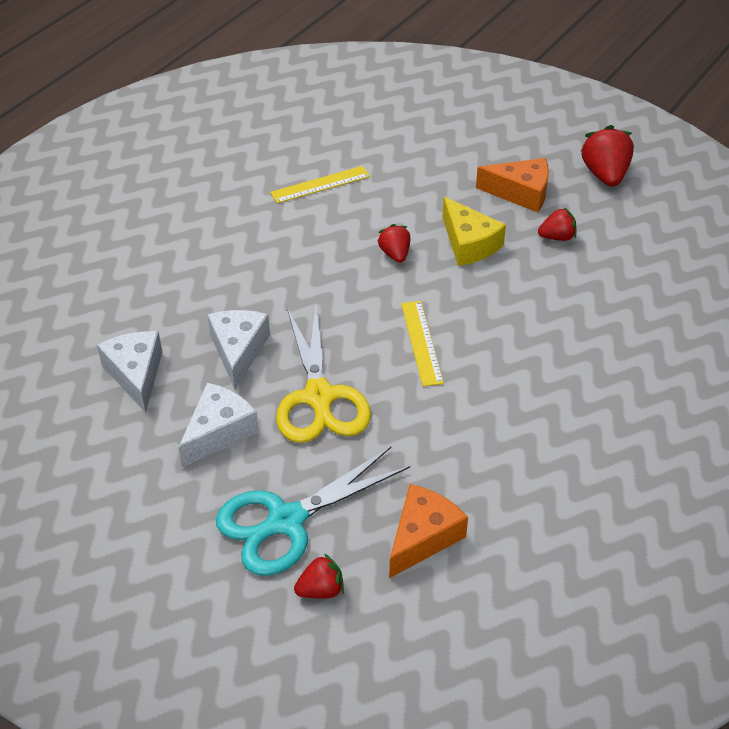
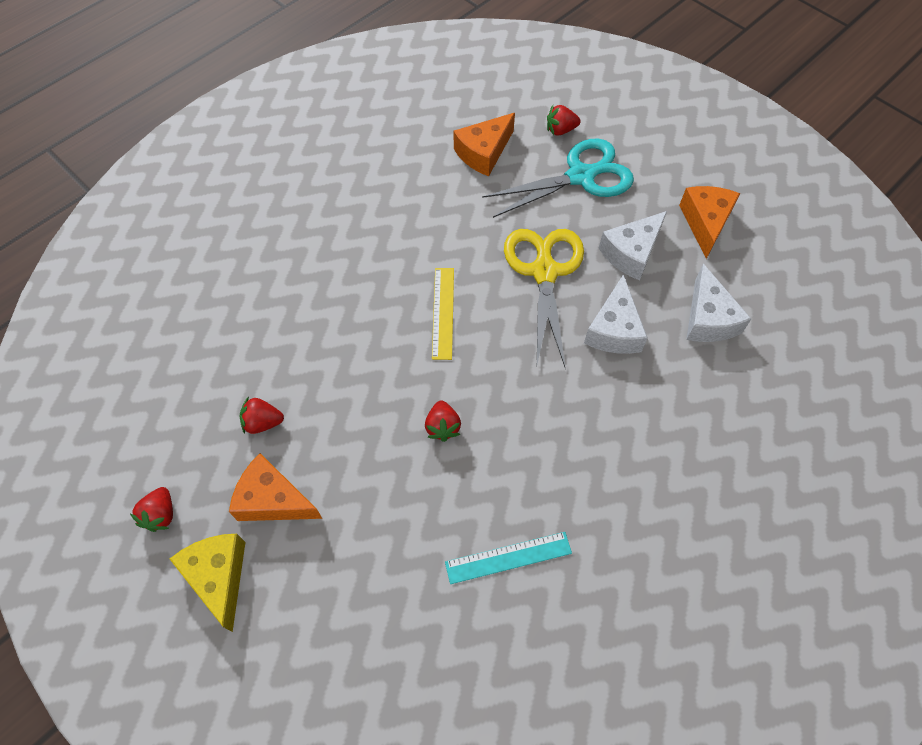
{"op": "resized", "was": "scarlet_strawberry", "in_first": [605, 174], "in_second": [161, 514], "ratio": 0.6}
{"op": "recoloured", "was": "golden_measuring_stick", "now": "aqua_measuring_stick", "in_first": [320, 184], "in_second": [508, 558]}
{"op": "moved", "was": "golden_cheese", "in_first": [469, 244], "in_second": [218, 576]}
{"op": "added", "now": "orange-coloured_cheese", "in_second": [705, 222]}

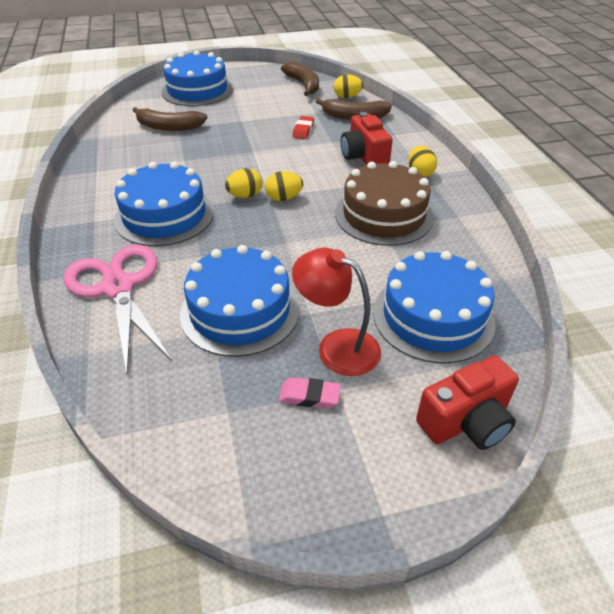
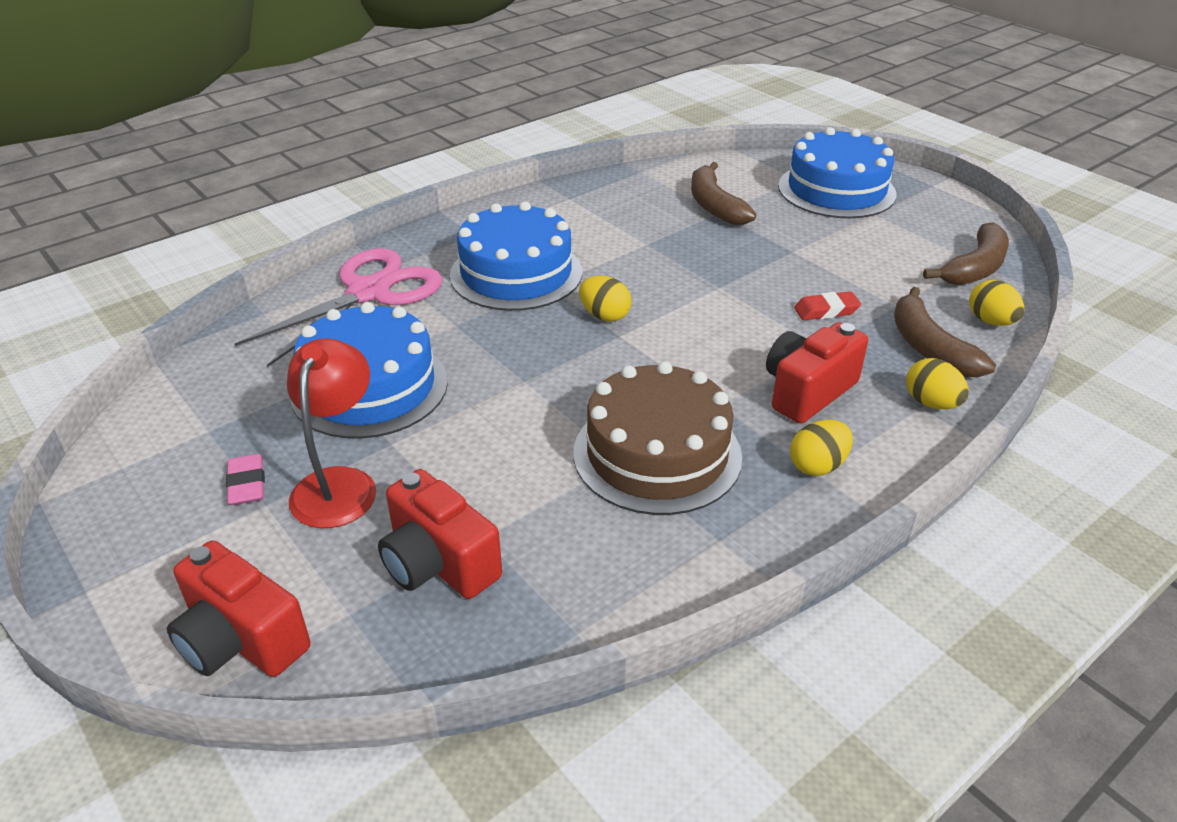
{"op": "moved", "was": "golden_toy_egg", "in_first": [284, 198], "in_second": [931, 403]}
{"op": "replaced", "was": "cobalt_gateau", "now": "scarlet_photo_camera", "in_first": [433, 316], "in_second": [438, 563]}

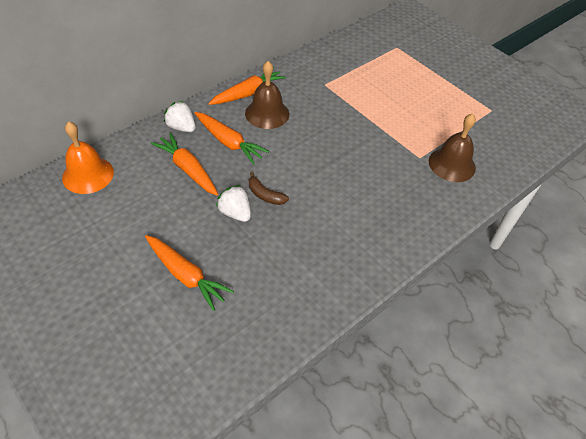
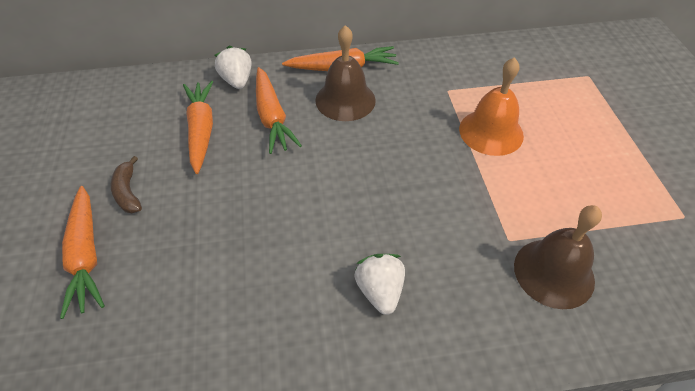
{"op": "moved", "was": "orange-coloured_bell", "in_first": [88, 175], "in_second": [491, 132]}
{"op": "moved", "was": "russet_banana_fruit", "in_first": [265, 195], "in_second": [128, 192]}
{"op": "moved", "was": "pure_white_strawberry", "in_first": [235, 213], "in_second": [380, 291]}

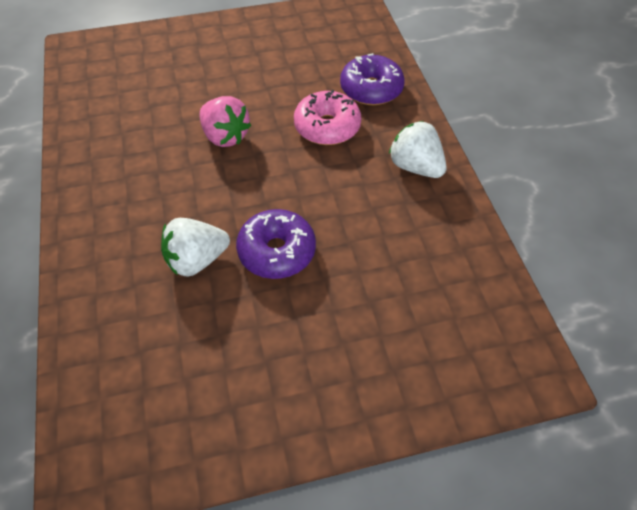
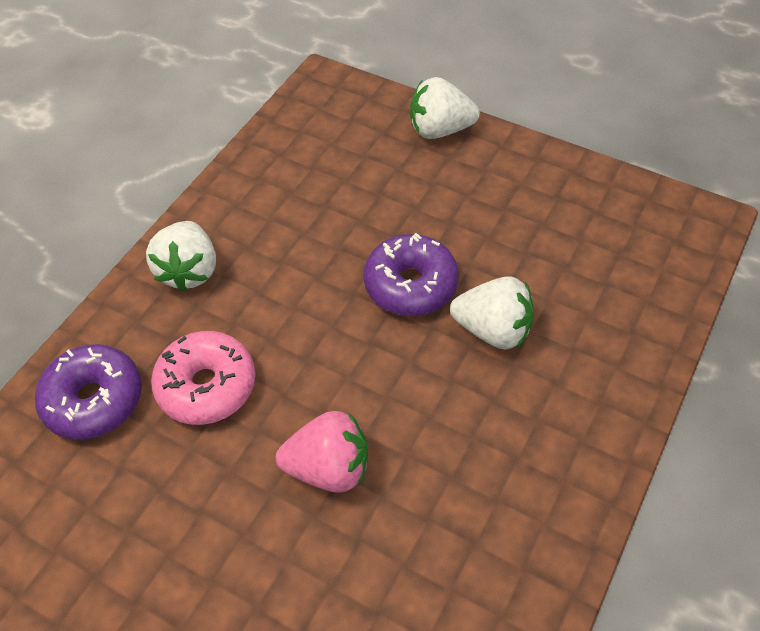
{"op": "turned", "was": "rosy_strawberry", "in_first": [225, 136], "in_second": [329, 468], "clockwise": 90}
{"op": "added", "now": "pure_white_strawberry", "in_second": [440, 130]}

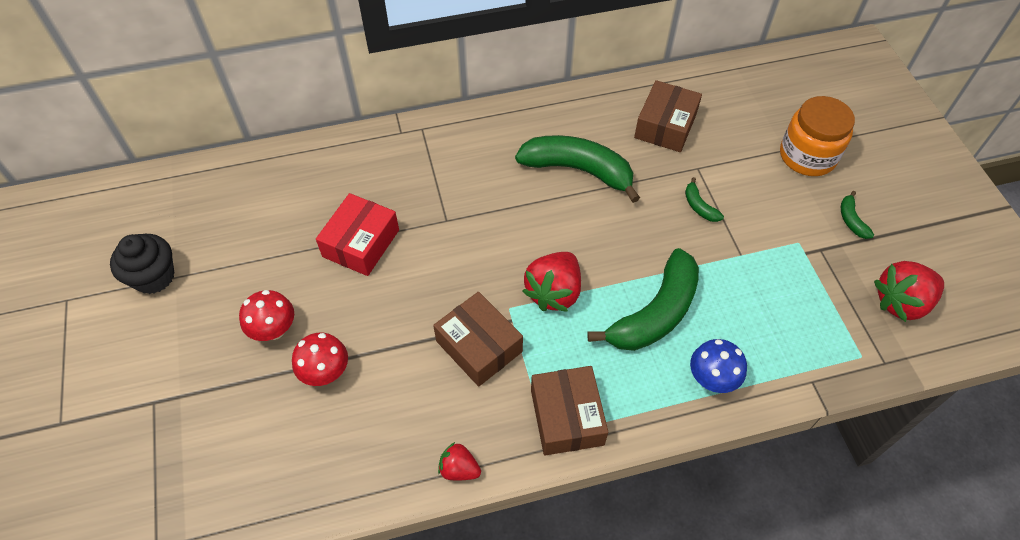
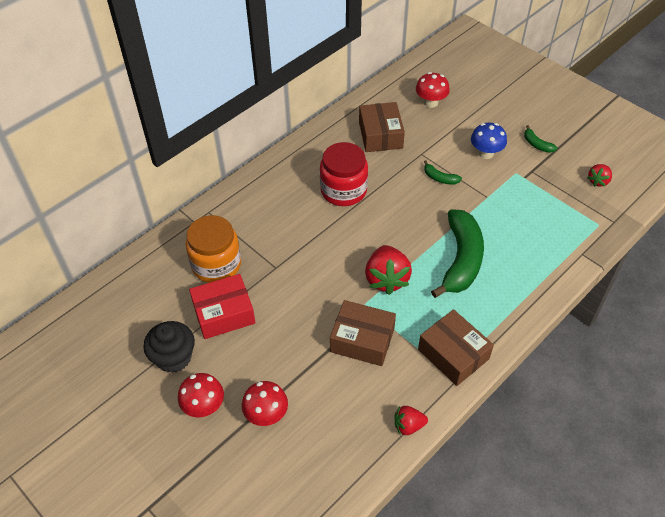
{"op": "moved", "was": "orange-coloured_jam_jar", "in_first": [807, 156], "in_second": [216, 264]}
{"op": "replaced", "was": "emerald_banana_fruit", "now": "scarlet_jam_jar", "in_first": [578, 170], "in_second": [343, 190]}
{"op": "turned", "was": "scarlet_parcel", "in_first": [361, 243], "in_second": [224, 313], "clockwise": 75}
{"op": "moved", "was": "jet-black_fairy_cake", "in_first": [154, 277], "in_second": [174, 358]}
{"op": "resized", "was": "scarlet_strawberry", "in_first": [901, 302], "in_second": [598, 181], "ratio": 0.56}
{"op": "moved", "was": "cobalt_fungus", "in_first": [712, 379], "in_second": [486, 153]}
{"op": "added", "now": "scarlet_fungus", "in_second": [431, 102]}

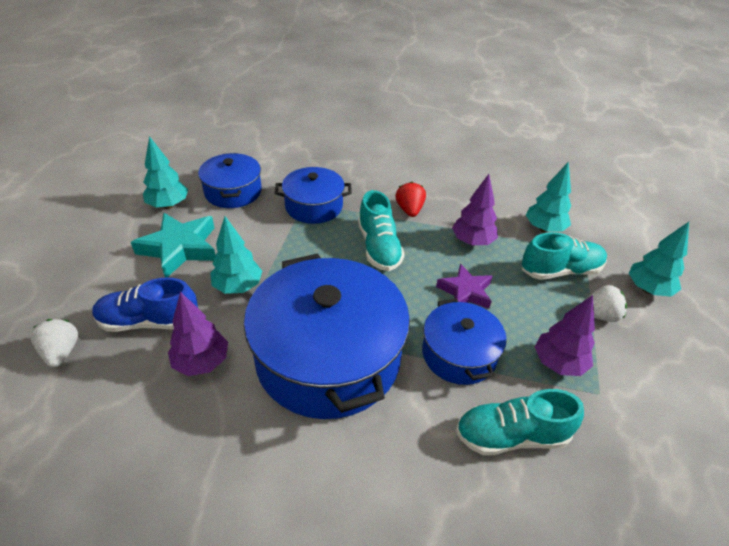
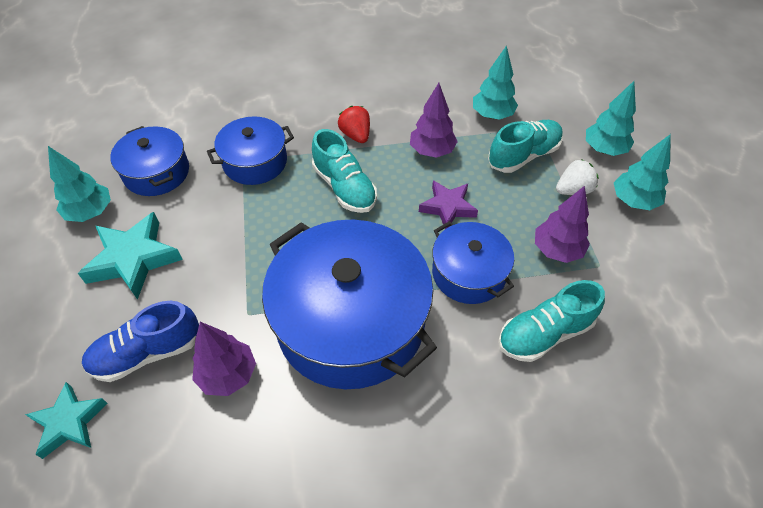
{"op": "moved", "was": "aqua_toy_tree", "in_first": [238, 286], "in_second": [633, 201]}
{"op": "replaced", "was": "pure_white_strawberry", "now": "aqua_star", "in_first": [61, 352], "in_second": [69, 422]}

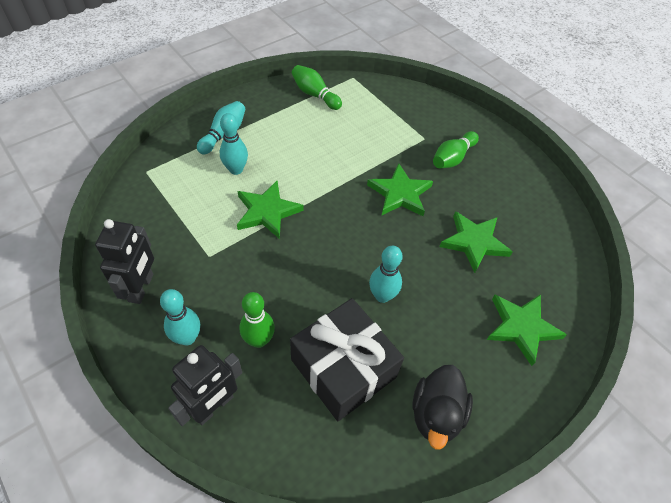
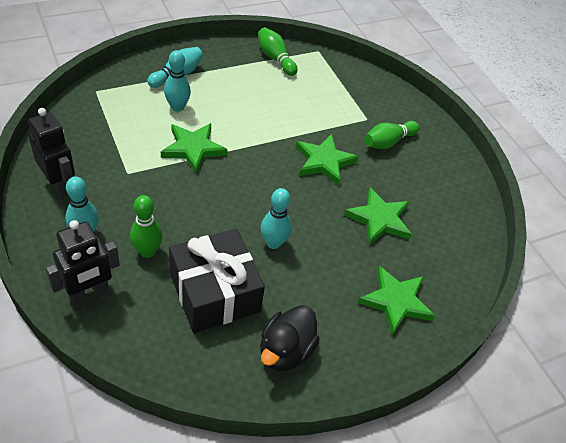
{"op": "turned", "was": "jet-black_robot", "in_first": [141, 288], "in_second": [59, 185], "clockwise": -60}

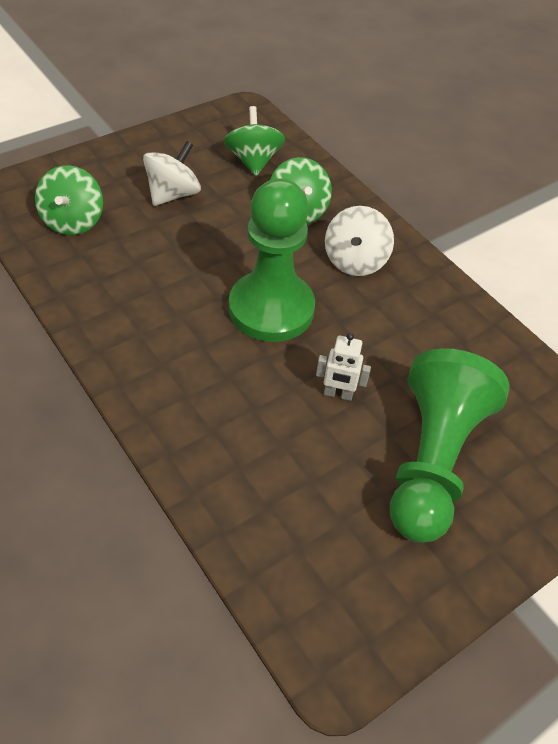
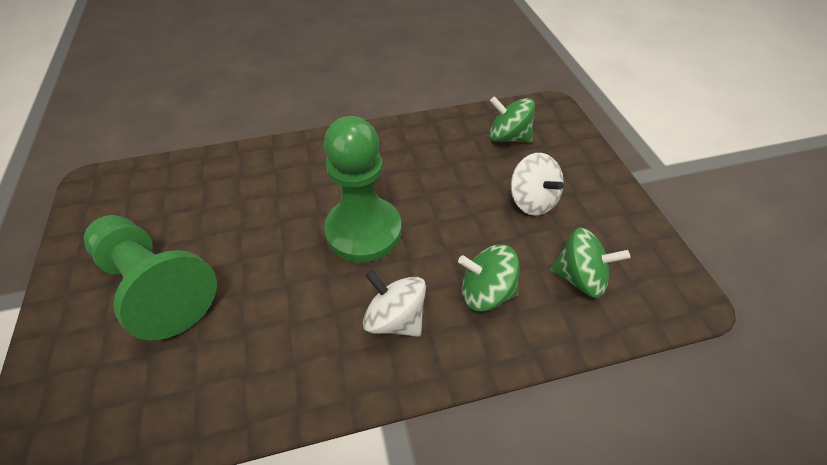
{"op": "removed", "was": "pure_white_robot", "in_first": [338, 394]}

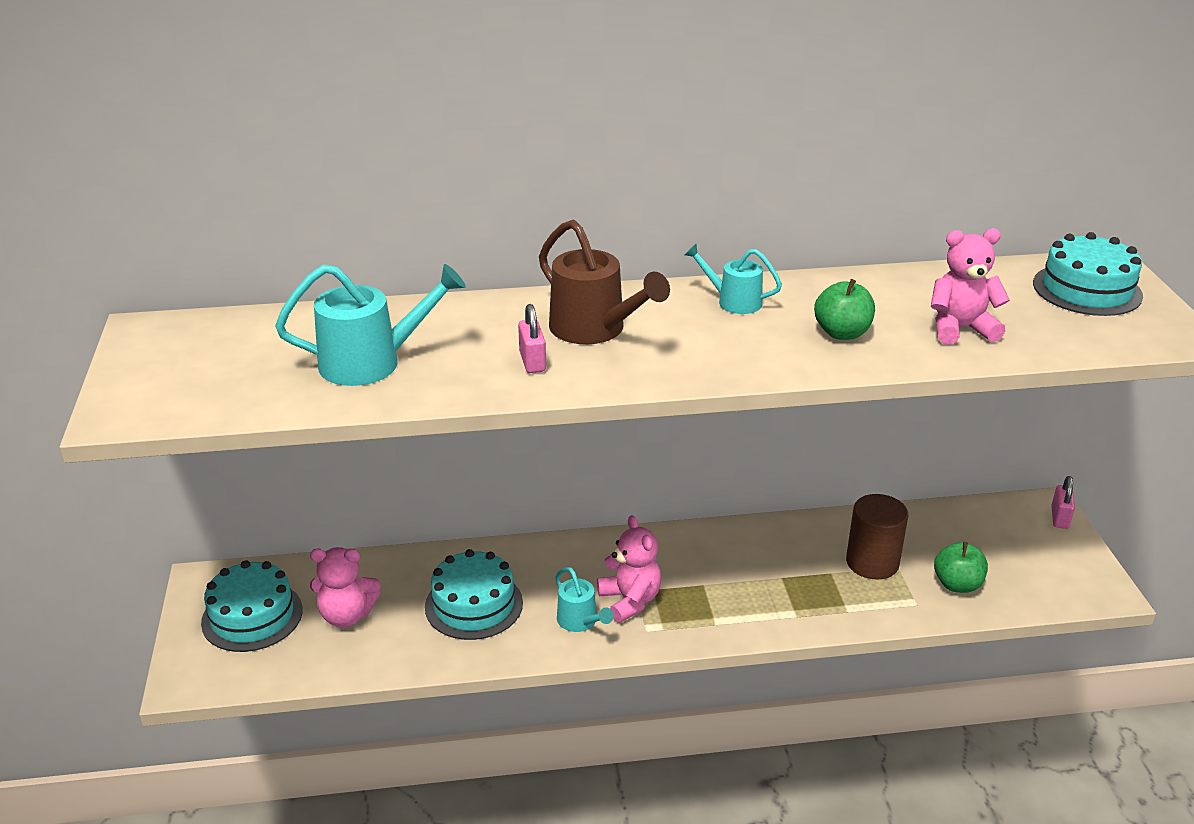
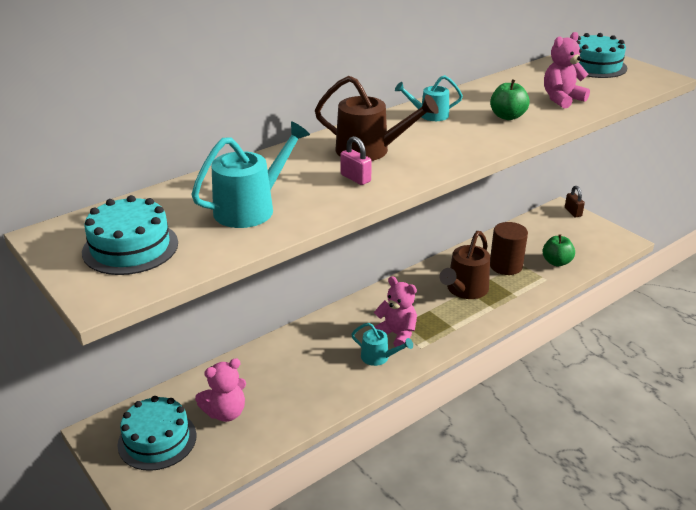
{"op": "recoloured", "was": "rosy_padlock", "now": "russet_padlock", "in_first": [1059, 518], "in_second": [573, 212]}
{"op": "moved", "was": "aqua_gateau", "in_first": [474, 605], "in_second": [130, 247]}
{"op": "added", "now": "russet_sprinkling_can", "in_second": [464, 290]}

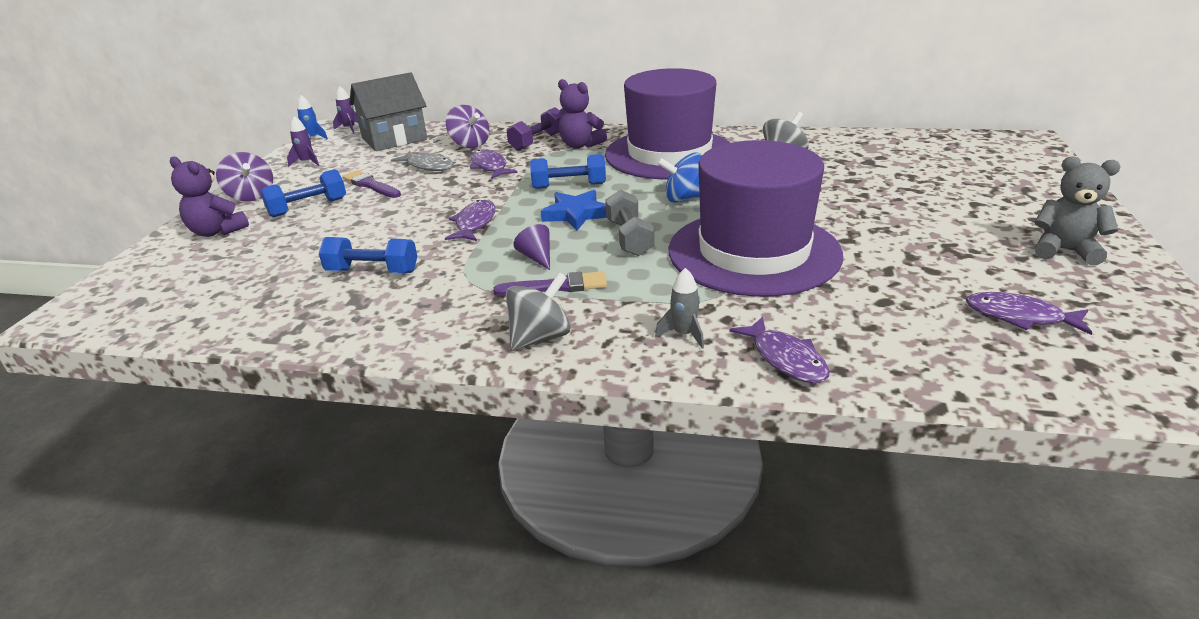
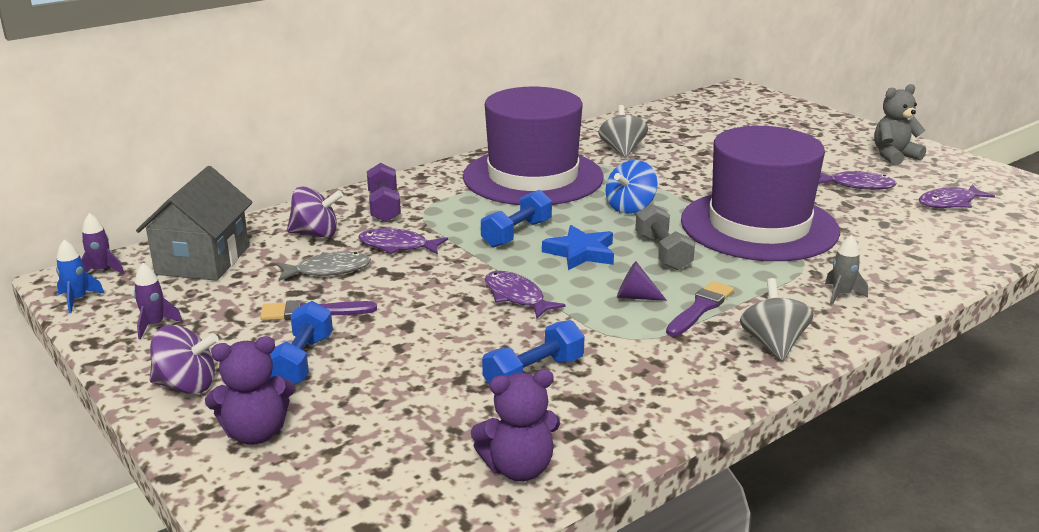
{"op": "moved", "was": "royal_purple_teddy_bear", "in_first": [580, 145], "in_second": [518, 468]}
{"op": "turned", "was": "grey_hand_weight", "in_first": [629, 238], "in_second": [662, 252], "clockwise": 45}
{"op": "moved", "was": "royal_purple_fish_figure", "in_first": [785, 359], "in_second": [857, 185]}

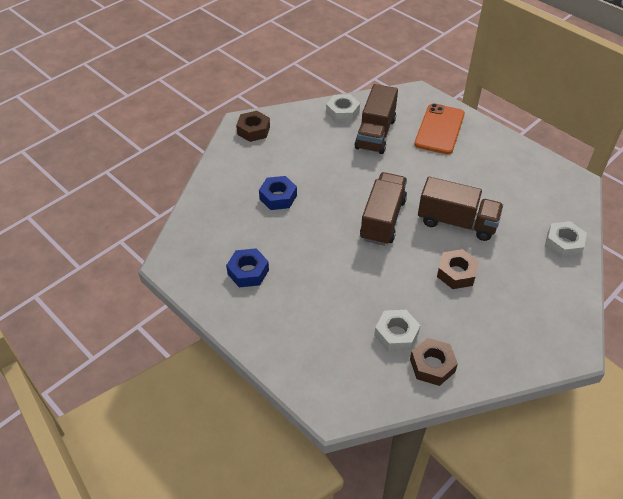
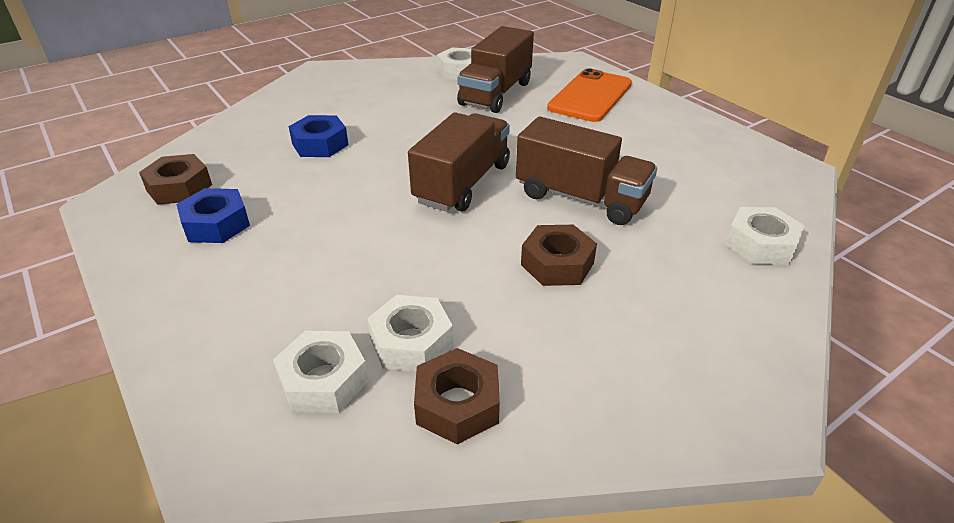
{"op": "moved", "was": "russet_hexagon_nut", "in_first": [253, 130], "in_second": [179, 187]}
{"op": "added", "now": "pure_white_hexagon_nut", "in_second": [323, 380]}

